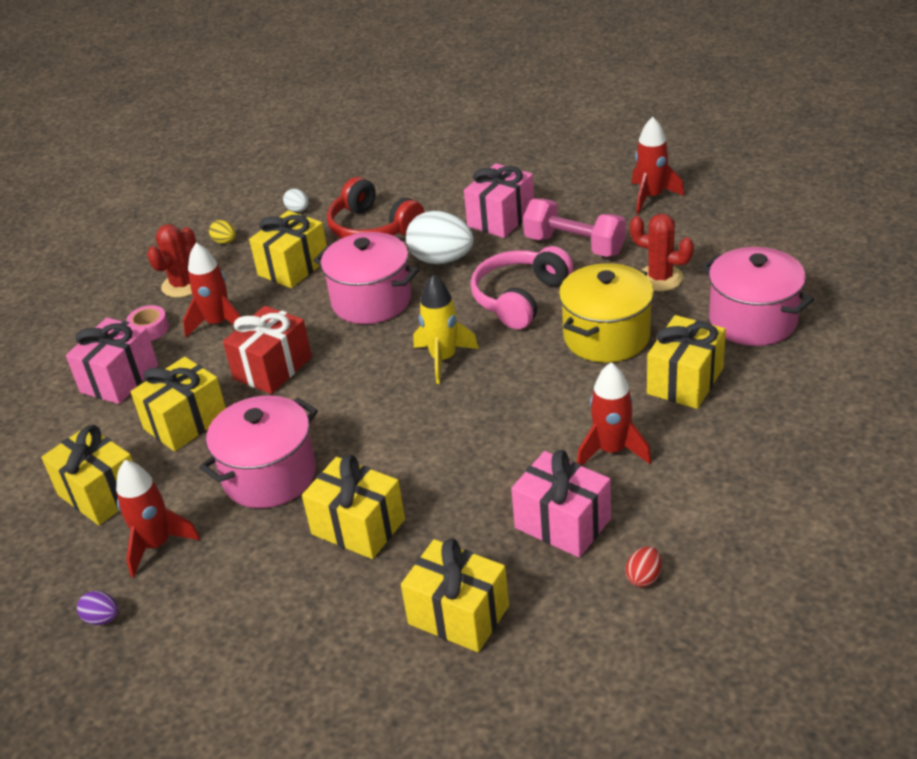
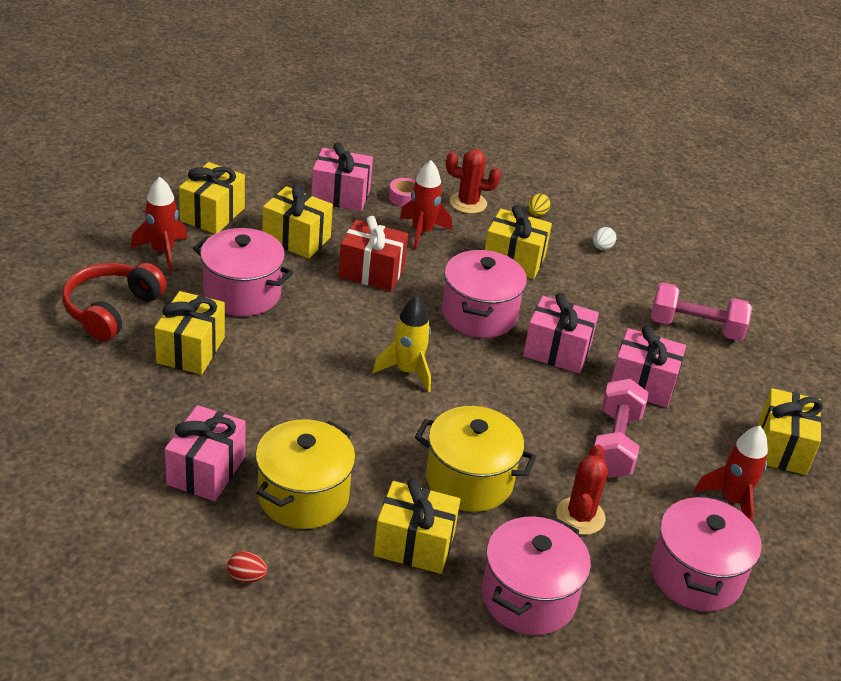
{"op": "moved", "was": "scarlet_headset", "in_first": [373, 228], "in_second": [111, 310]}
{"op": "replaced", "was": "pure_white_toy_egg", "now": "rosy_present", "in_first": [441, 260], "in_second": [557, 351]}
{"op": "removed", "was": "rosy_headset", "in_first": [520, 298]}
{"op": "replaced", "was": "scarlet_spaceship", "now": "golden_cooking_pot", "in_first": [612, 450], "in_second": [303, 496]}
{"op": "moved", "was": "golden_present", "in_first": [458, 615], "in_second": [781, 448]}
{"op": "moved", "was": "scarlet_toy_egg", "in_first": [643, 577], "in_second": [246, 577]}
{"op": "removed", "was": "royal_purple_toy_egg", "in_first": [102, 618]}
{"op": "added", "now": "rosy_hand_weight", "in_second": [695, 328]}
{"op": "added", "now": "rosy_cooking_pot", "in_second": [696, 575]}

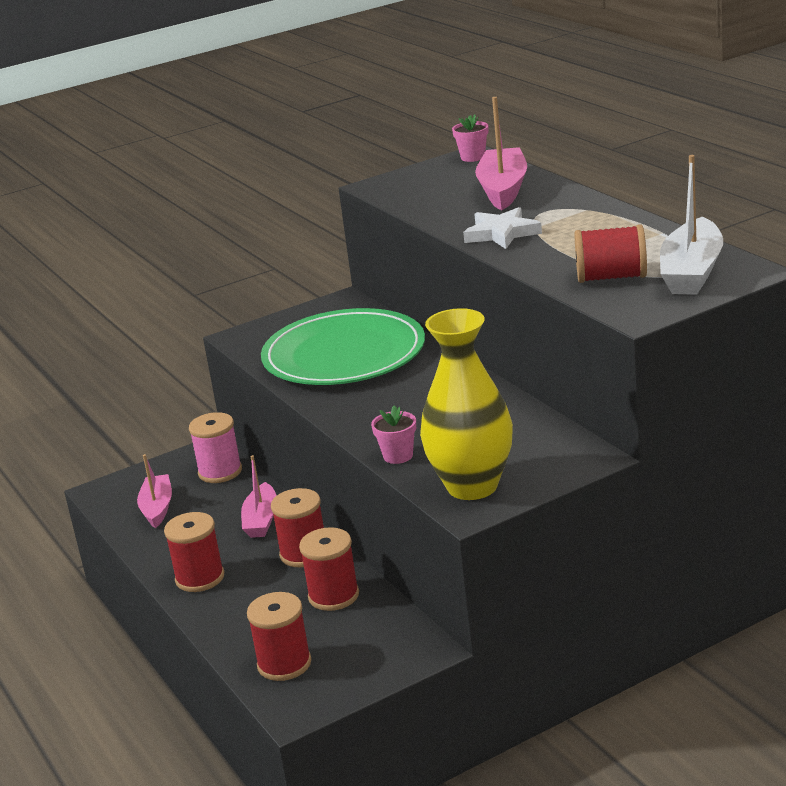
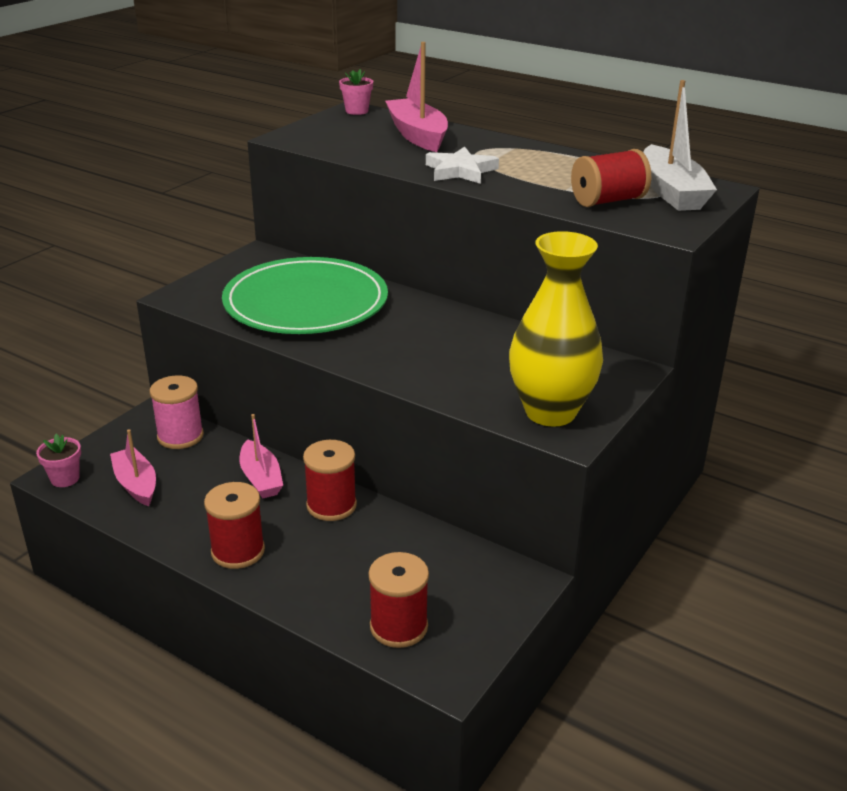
{"op": "moved", "was": "rosy_potted_plant", "in_first": [398, 456], "in_second": [65, 478]}
{"op": "removed", "was": "scarlet_spool", "in_first": [333, 596]}

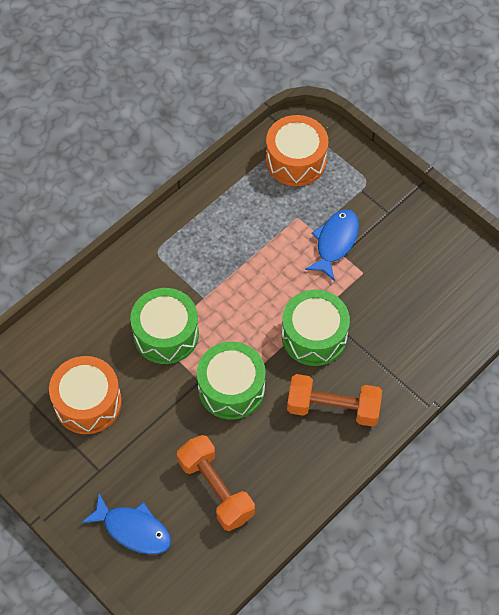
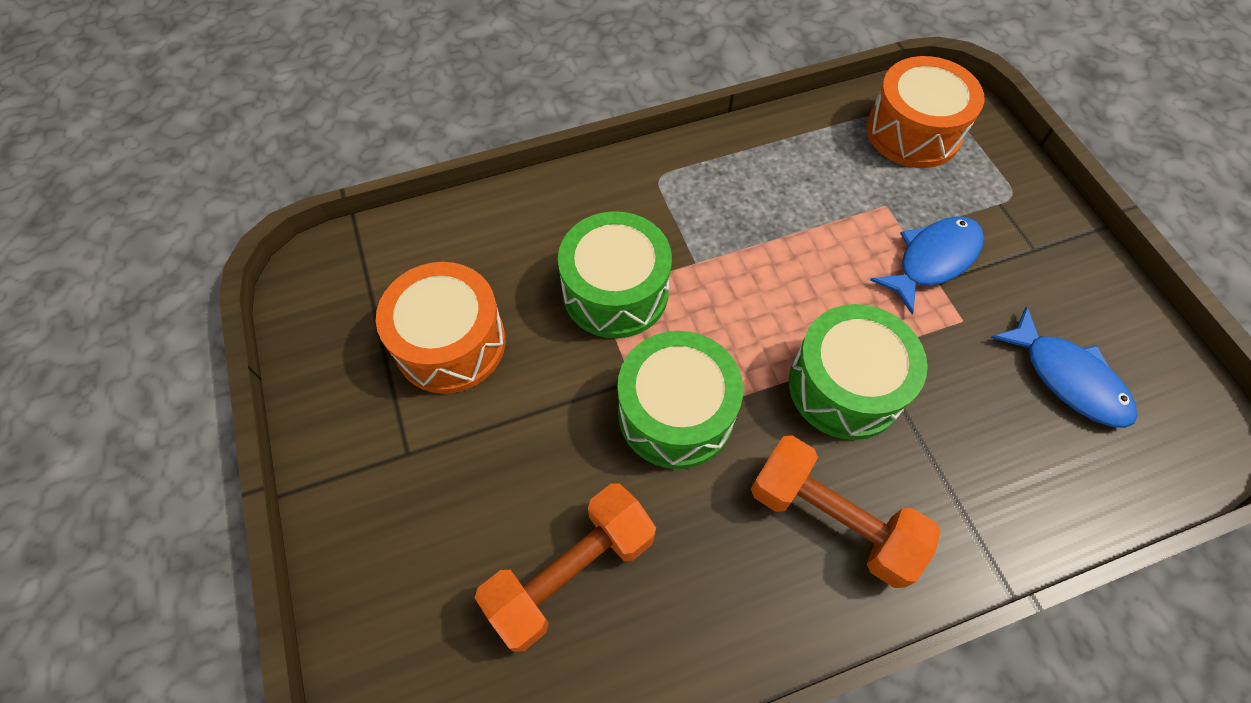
{"op": "turned", "was": "orange-coloured_hand_weight", "in_first": [216, 489], "in_second": [571, 572], "clockwise": 60}
{"op": "moved", "was": "cobalt_fish_figure", "in_first": [133, 529], "in_second": [1067, 378]}

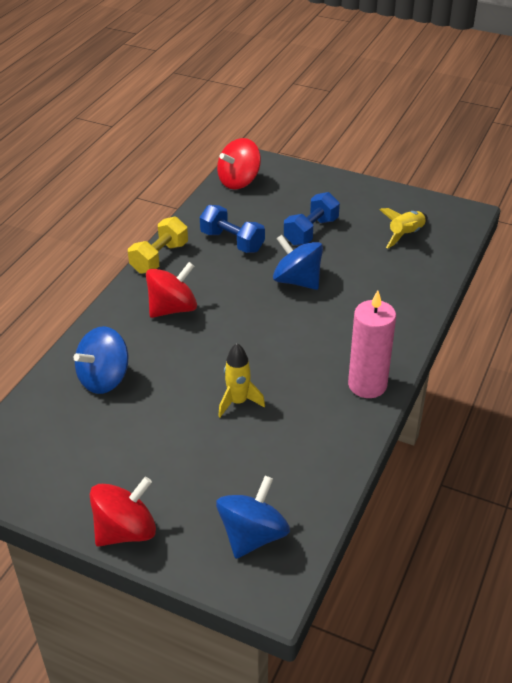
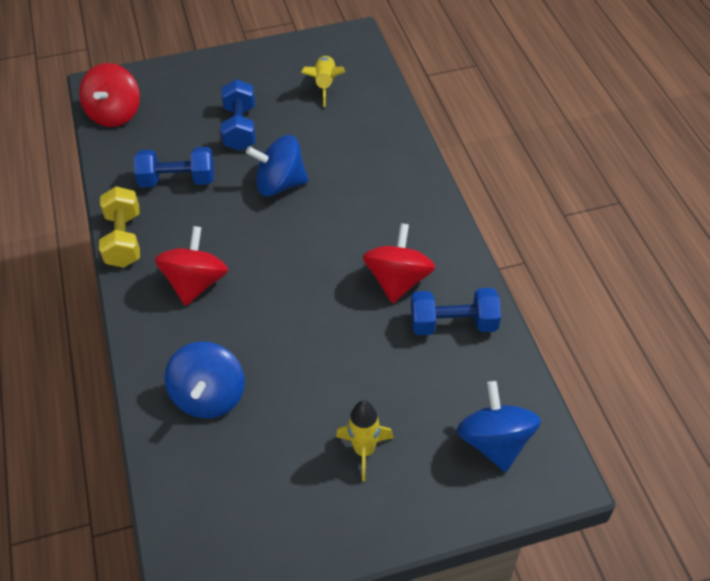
{"op": "removed", "was": "rosy_pillar_candle", "in_first": [367, 385]}
{"op": "moved", "was": "golden_spaceship", "in_first": [238, 402], "in_second": [364, 451]}
{"op": "moved", "was": "scarlet_whirligig", "in_first": [125, 531], "in_second": [398, 280]}
{"op": "added", "now": "cobalt_hand_weight", "in_second": [453, 324]}

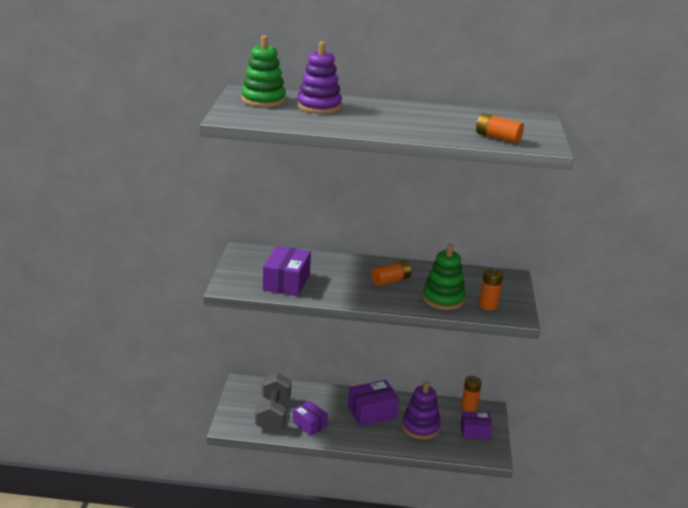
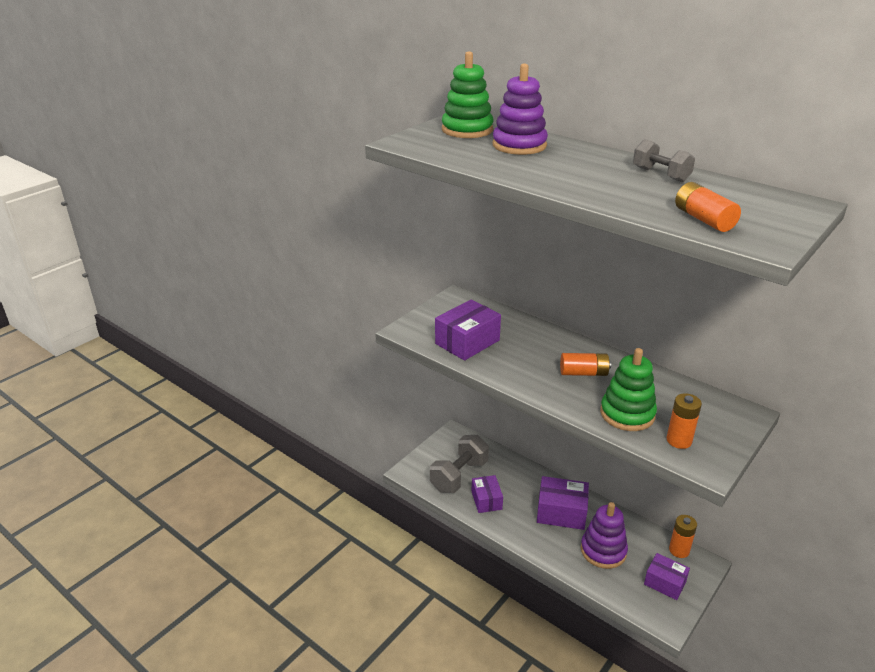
{"op": "added", "now": "grey_hand_weight", "in_second": [660, 175]}

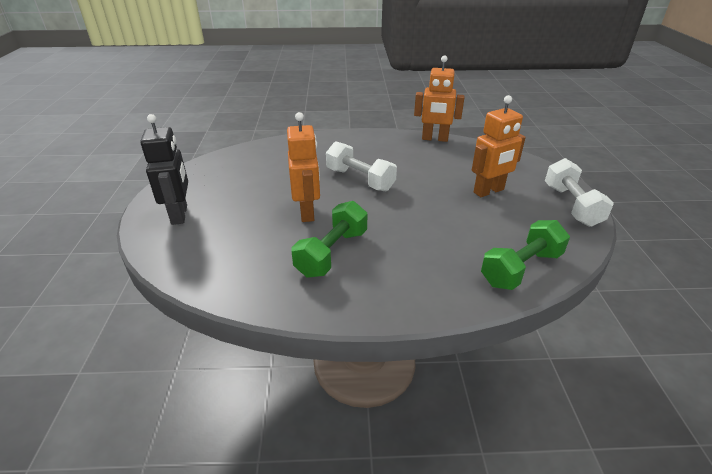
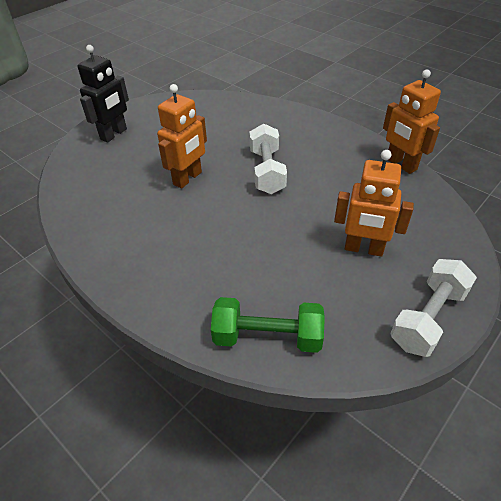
{"op": "removed", "was": "emerald_hand_weight", "in_first": [332, 253]}

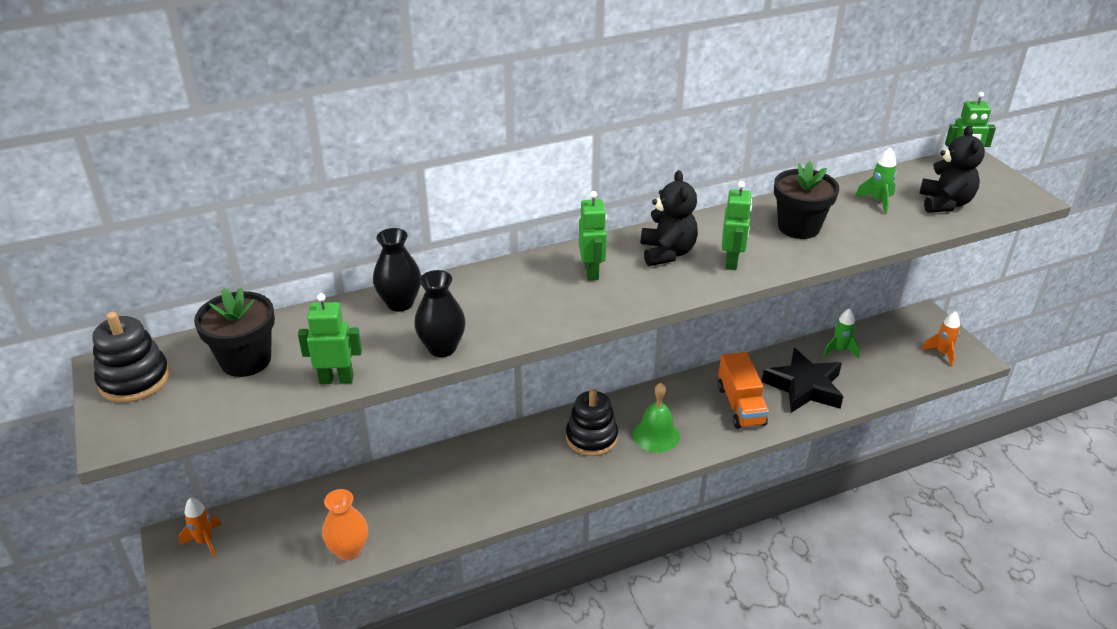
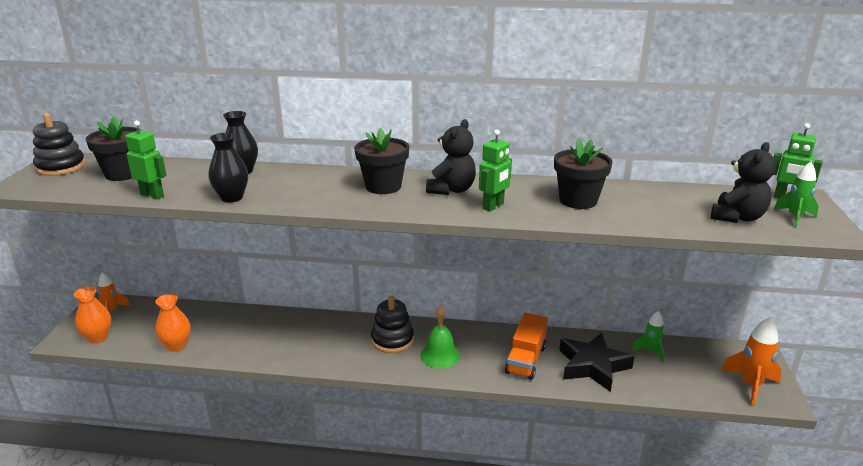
{"op": "moved", "was": "emerald_spaceship", "in_first": [877, 201], "in_second": [794, 217]}
{"op": "replaced", "was": "emerald_robot", "now": "jet-black_potted_plant", "in_first": [592, 272], "in_second": [383, 186]}
{"op": "resized", "was": "orange-coloured_spaceship", "in_first": [942, 353], "in_second": [750, 385], "ratio": 1.58}
{"op": "added", "now": "orange-coloured_vase", "in_second": [98, 338]}

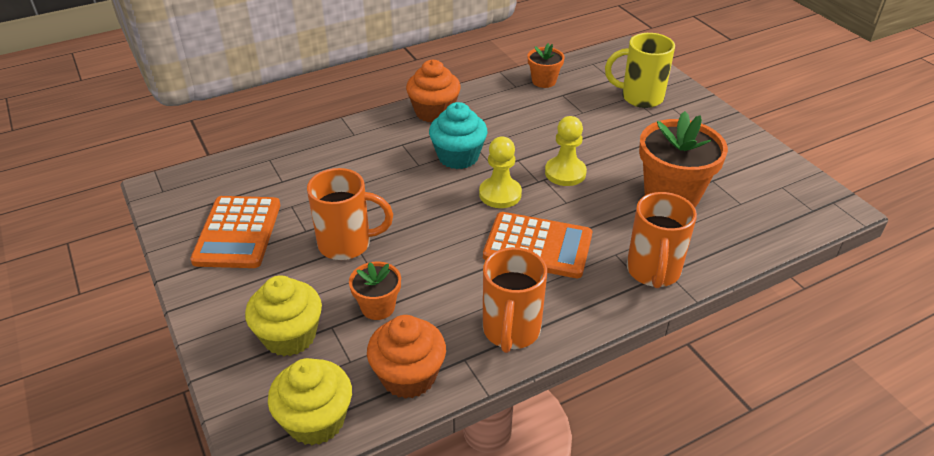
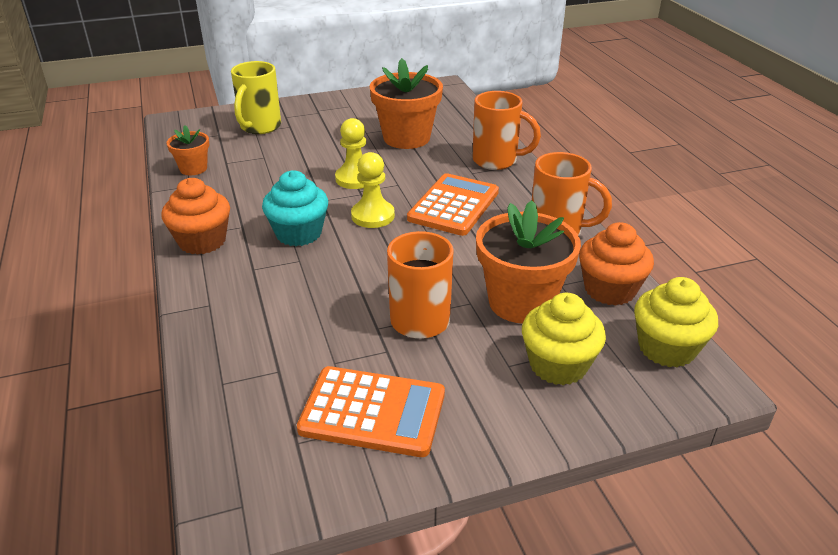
{"op": "resized", "was": "orange-coloured_potted_plant", "in_first": [378, 307], "in_second": [521, 302], "ratio": 1.88}

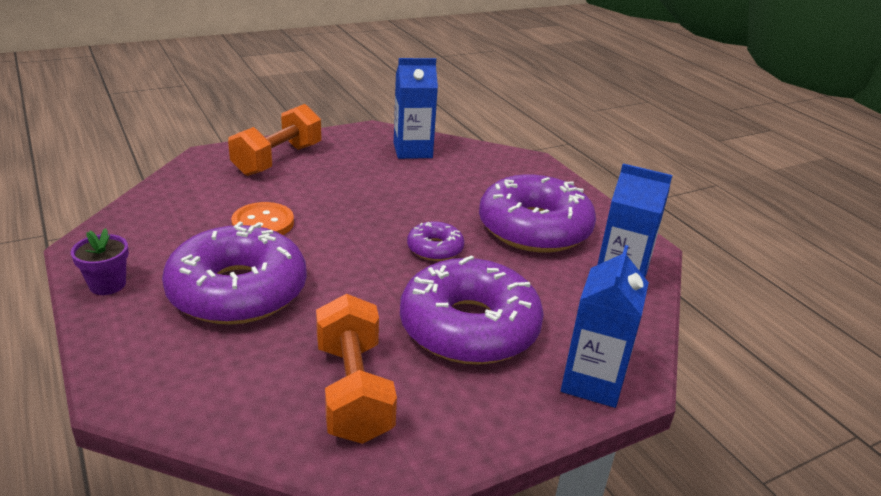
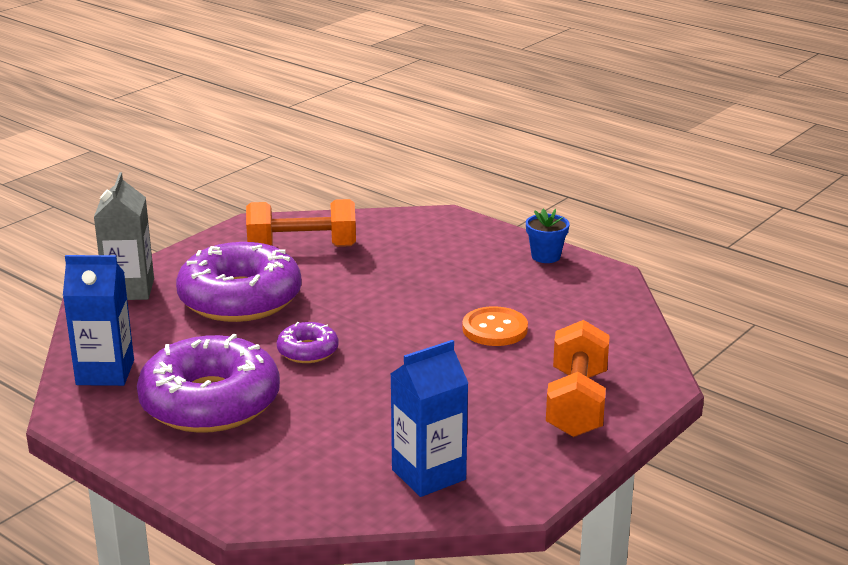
{"op": "removed", "was": "royal_purple_glazed_donut", "in_first": [238, 291]}
{"op": "recoloured", "was": "royal_purple_potted_plant", "now": "cobalt_potted_plant", "in_first": [107, 285], "in_second": [545, 256]}
{"op": "recoloured", "was": "cobalt_juice_carton", "now": "grey_juice_carton", "in_first": [592, 382], "in_second": [129, 289]}
{"op": "turned", "was": "orange-coloured_hand_weight", "in_first": [353, 391], "in_second": [302, 247], "clockwise": -60}

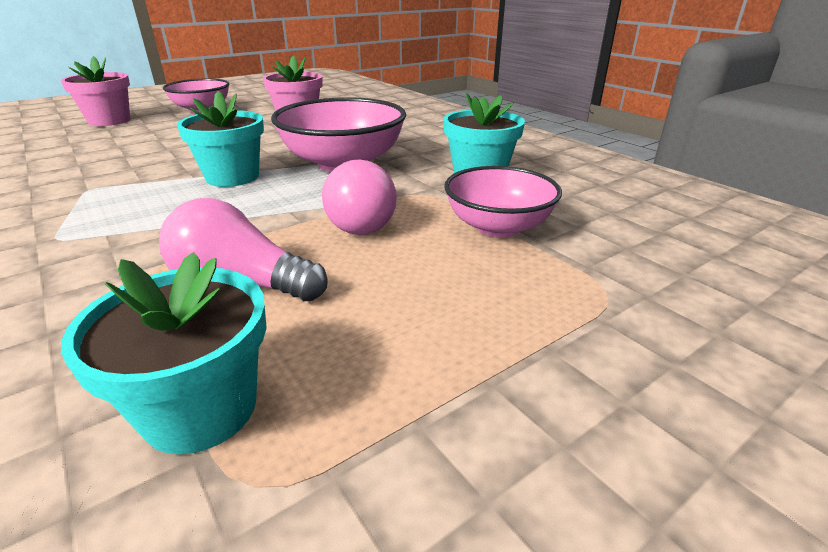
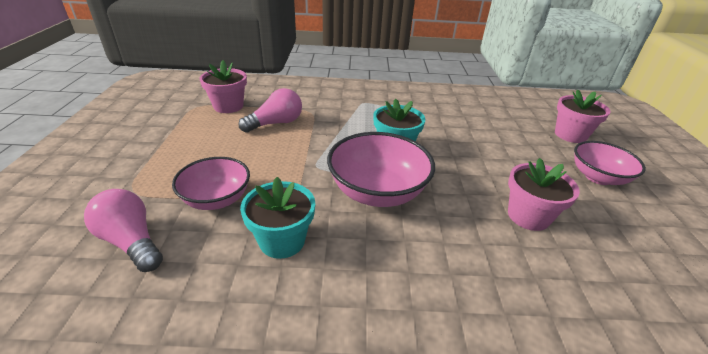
{"op": "moved", "was": "rosy_bulb", "in_first": [366, 220], "in_second": [131, 241]}
{"op": "recoloured", "was": "aqua_potted_plant", "now": "rosy_potted_plant", "in_first": [201, 409], "in_second": [228, 106]}

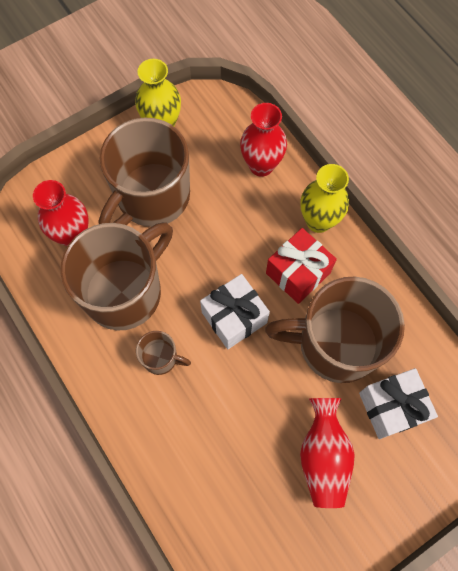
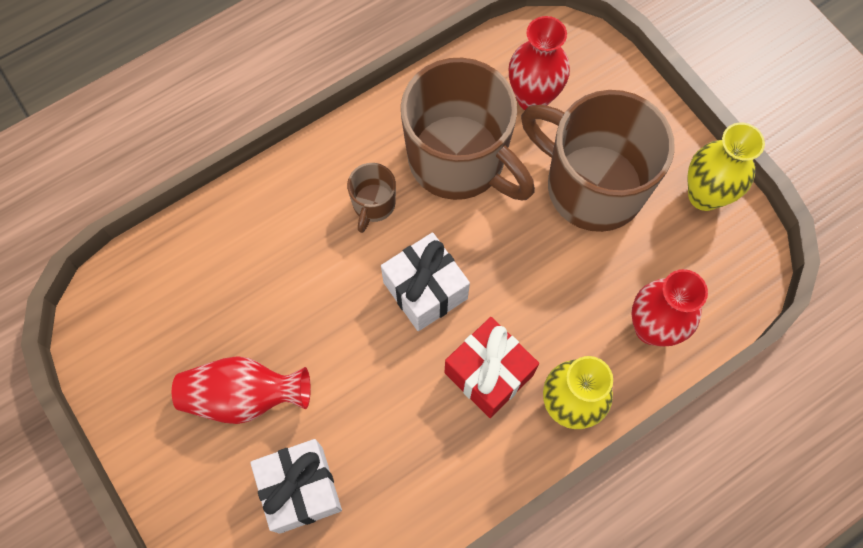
{"op": "removed", "was": "russet_coffee_mug", "in_first": [335, 344]}

